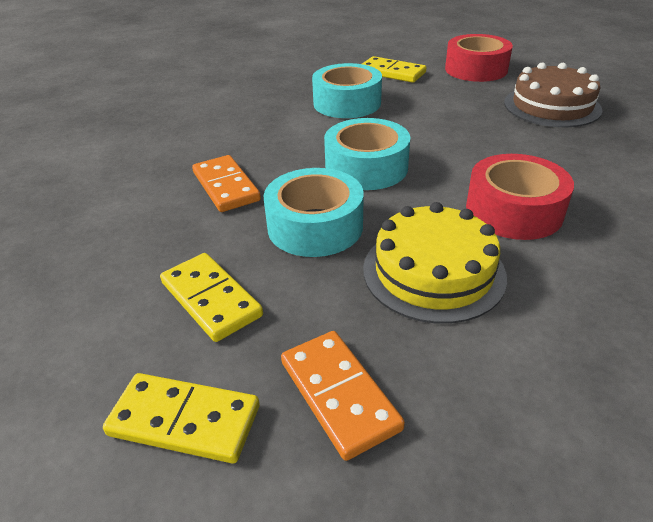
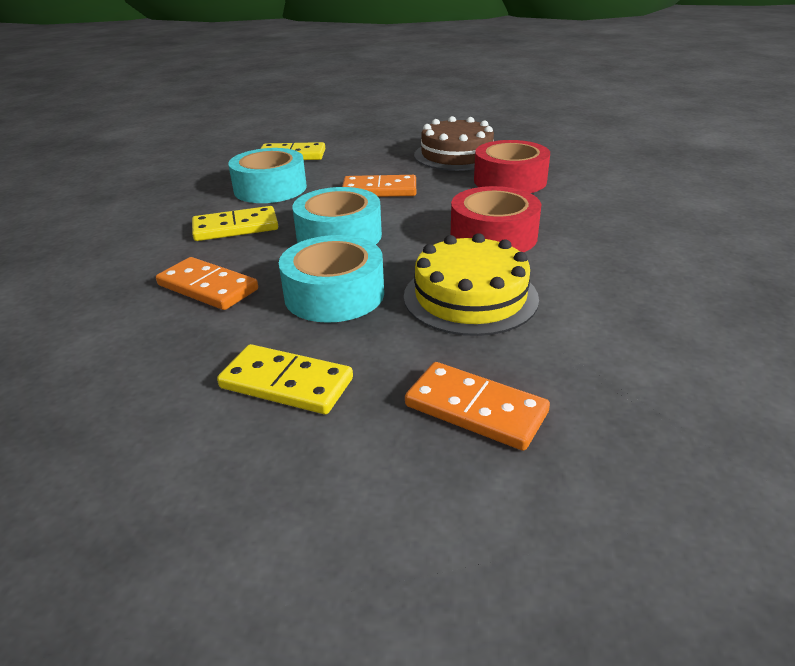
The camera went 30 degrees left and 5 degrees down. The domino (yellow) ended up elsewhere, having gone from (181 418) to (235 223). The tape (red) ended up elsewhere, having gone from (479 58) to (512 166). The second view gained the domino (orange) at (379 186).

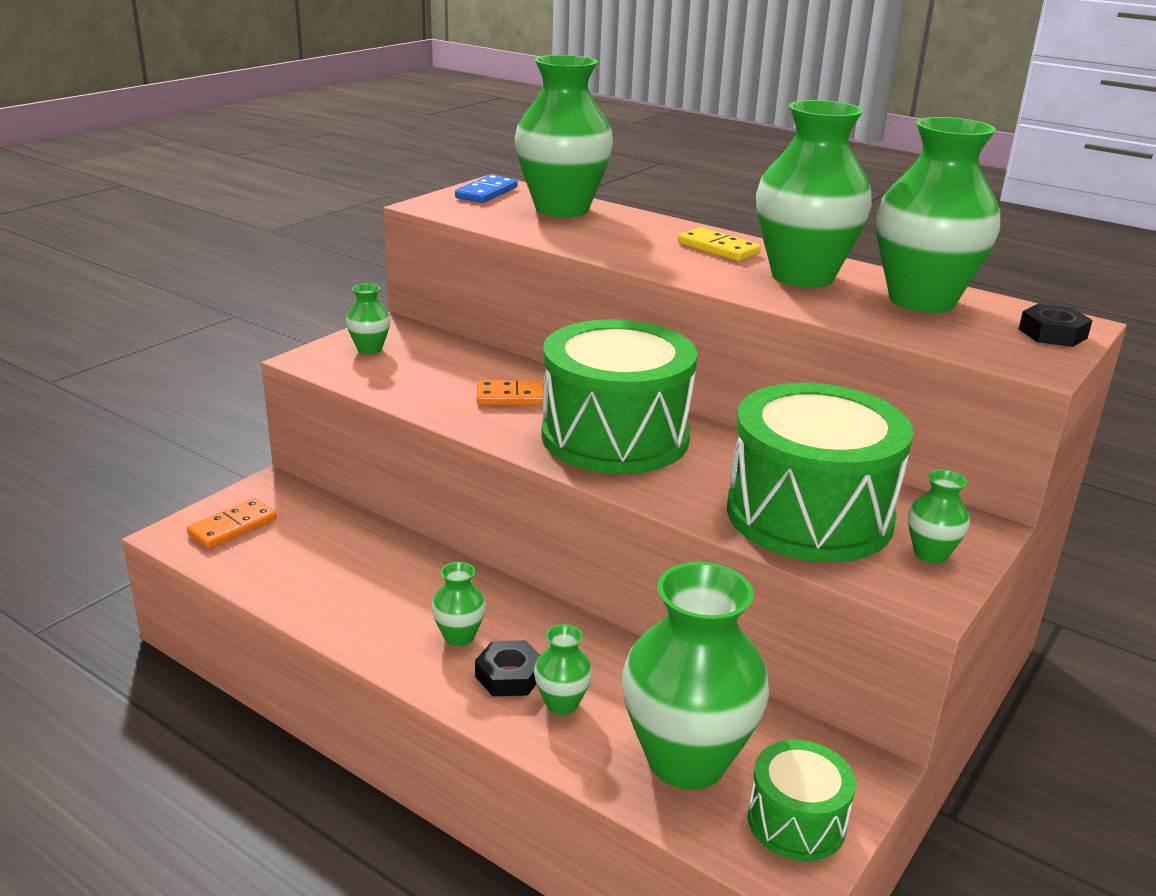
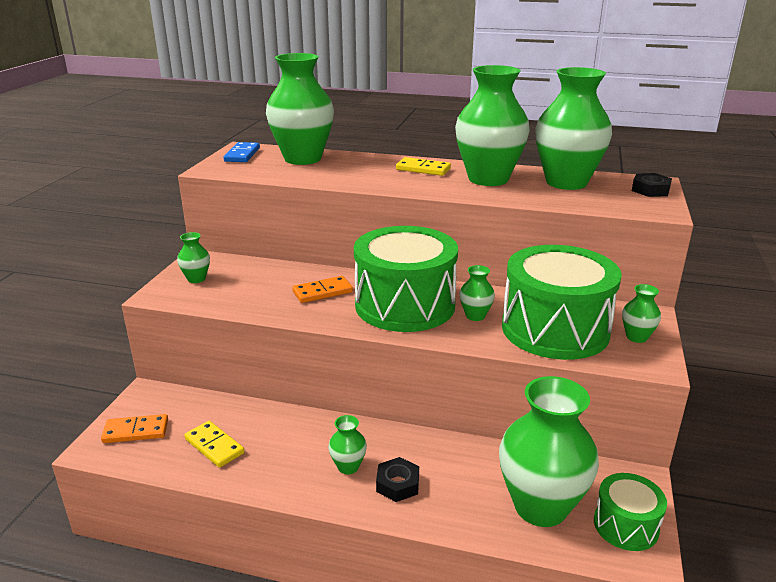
The camera went 20 degrees left and 0 degrees up. The domino (orange) at (232 523) ended up facing another way, 60 degrees clockwise from before. The vase (green) ended up elsewhere, having gone from (563 669) to (477 293). The second view gained the domino (yellow) at (214 444).

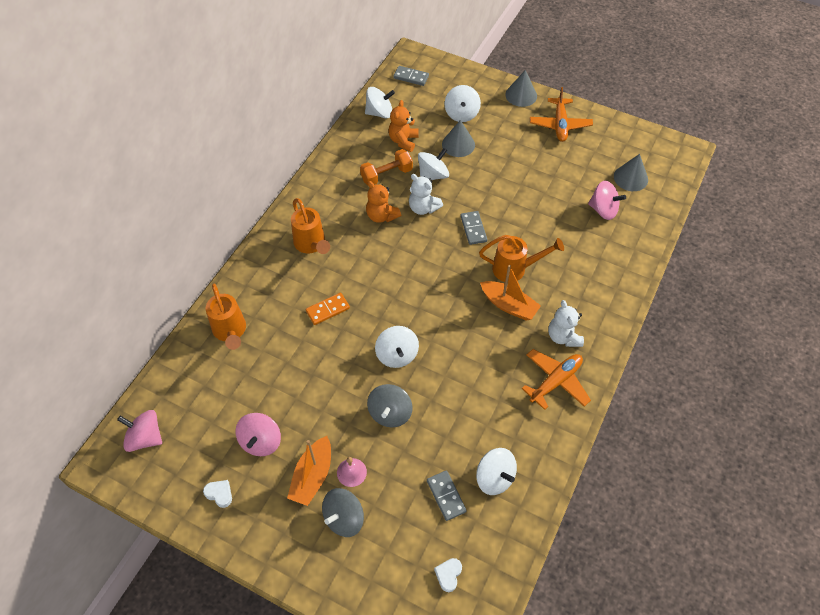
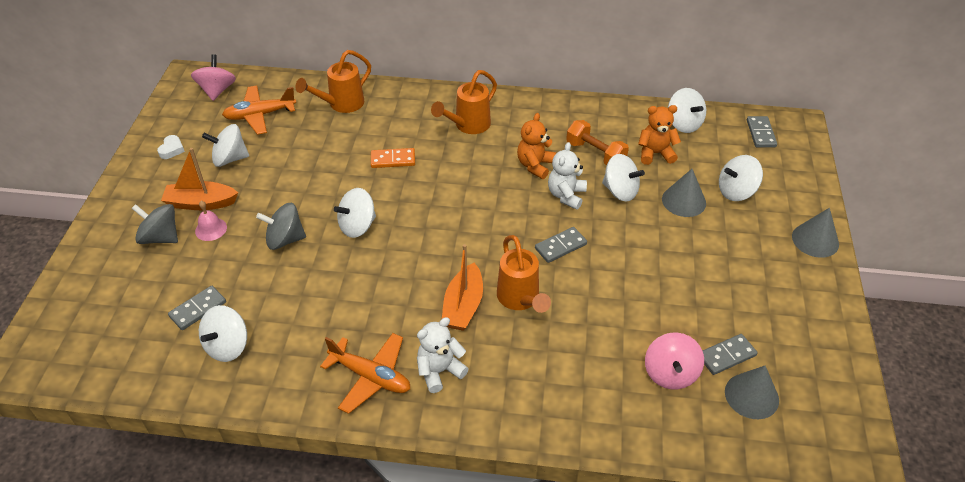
The camera went 70 degrees right and 10 degrees down. What was the spinning top (pink) at (258 434) turned into the spinning top (white) at (225 145). The domino (orange) at (328 309) ended up facing another way, 45 degrees counterclockwise from before. The second view lost the heart (white) at (448 575). The plane (orange) ended up elsewhere, having gone from (561 114) to (259 110). The second view gained the domino (grey) at (729 354).

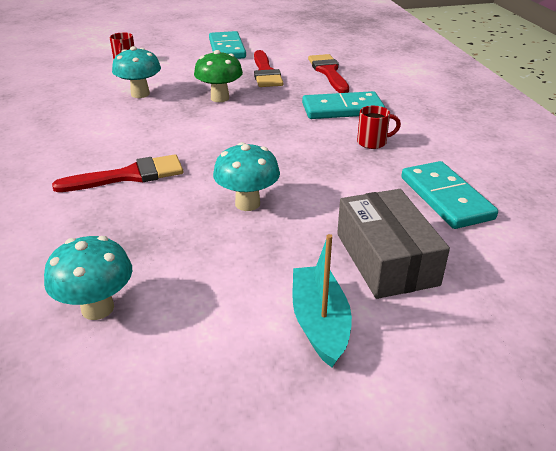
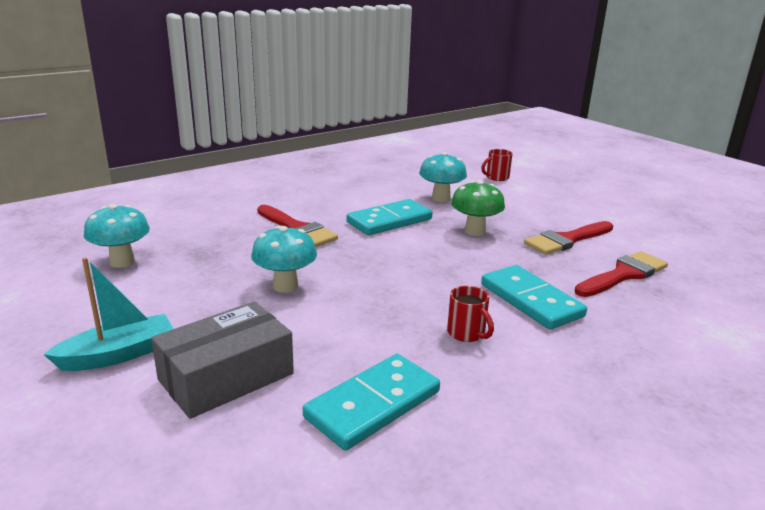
The camera went 65 degrees right and 10 degrees down. The domino (turquoise) ended up elsewhere, having gone from (227 45) to (389 217).

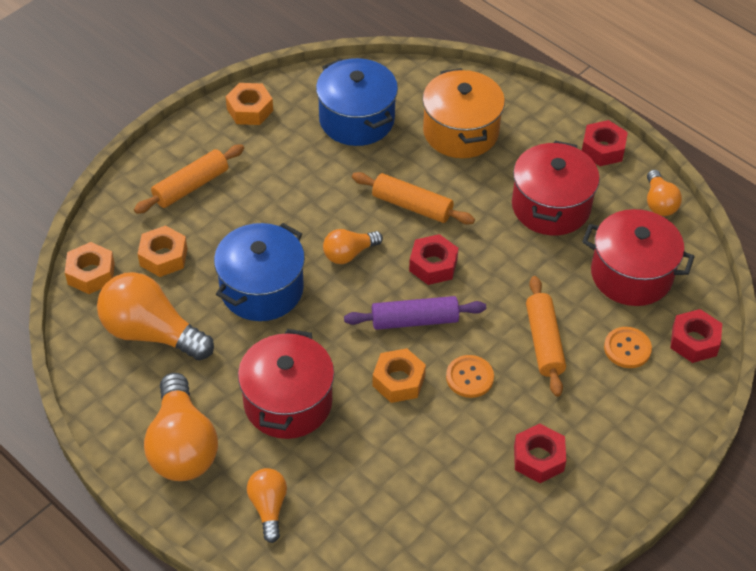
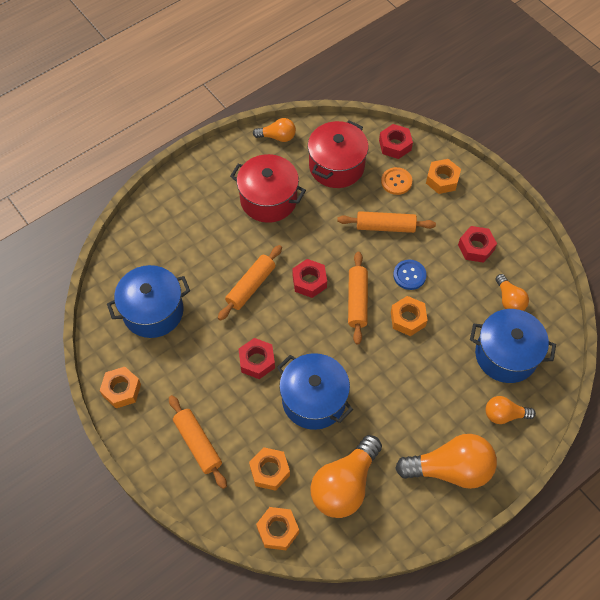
The camera went 80 degrees left and 10 degrees up. The second view lost the pot (red) at (286 384). The light bulb (orange) ended up elsewhere, having gone from (353 246) to (512 292). What was the rolling pin (purple) at (415 313) turned into the rolling pin (orange) at (358 298). The second view lost the pot (orange) at (463 113). What was the button (orange) at (470 376) turned into the button (blue) at (410 275). The nut (red) ended up elsewhere, having gone from (605 143) to (257 358). The second view gained the nut (orange) at (443 176). The second view gained the pot (blue) at (513 346).

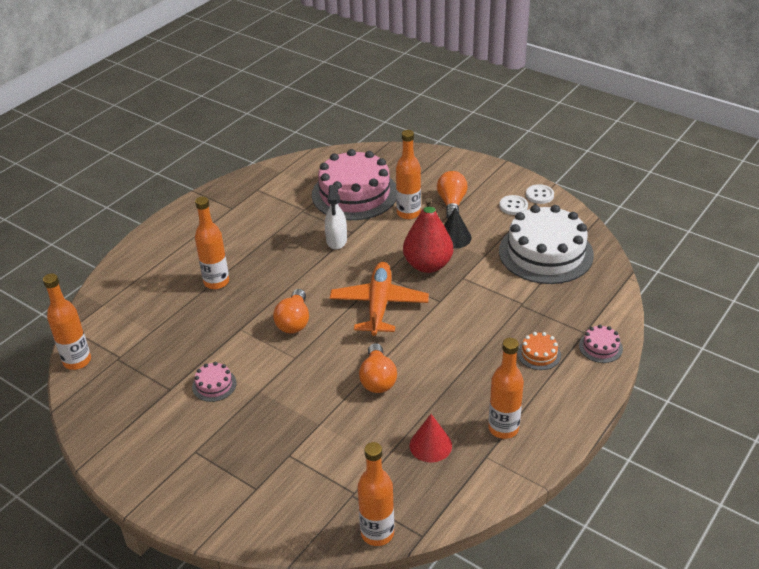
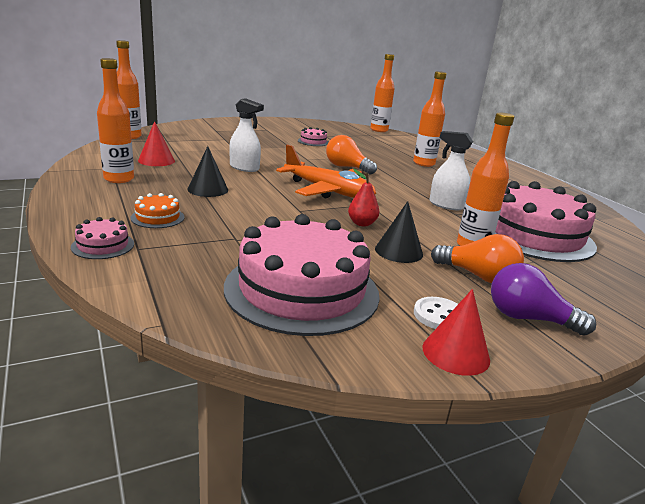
The camera went 115 degrees right and 15 degrees down. Where the light bulb (orange) stood at (378 368), the spray bottle (white) came to stand at (246 135). The size of the pear (red) at (428 235) changed by a factor of 0.50. What was the cake (white) at (546 244) turned into the cake (pink) at (302 275). Where the button (white) stood at (540 194), the cone (red) came to stand at (456 332). The second view gained the cone (black) at (208 171). The second view gained the light bulb (purple) at (543 299).

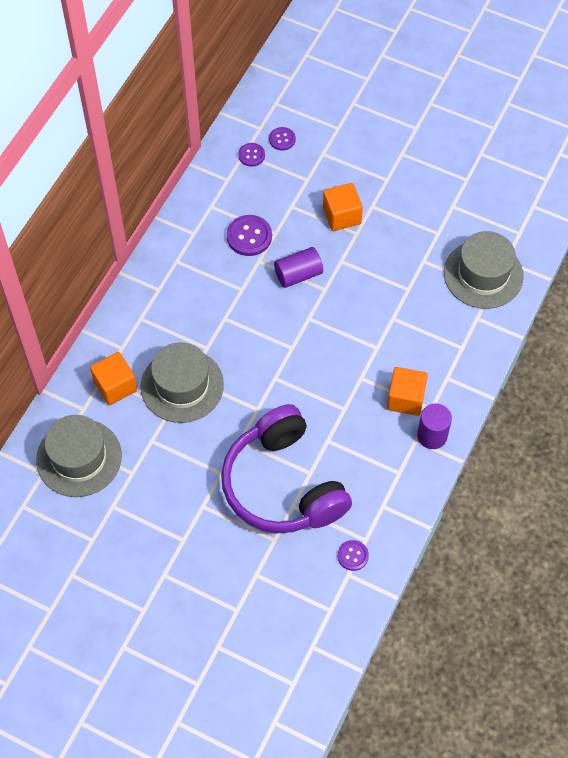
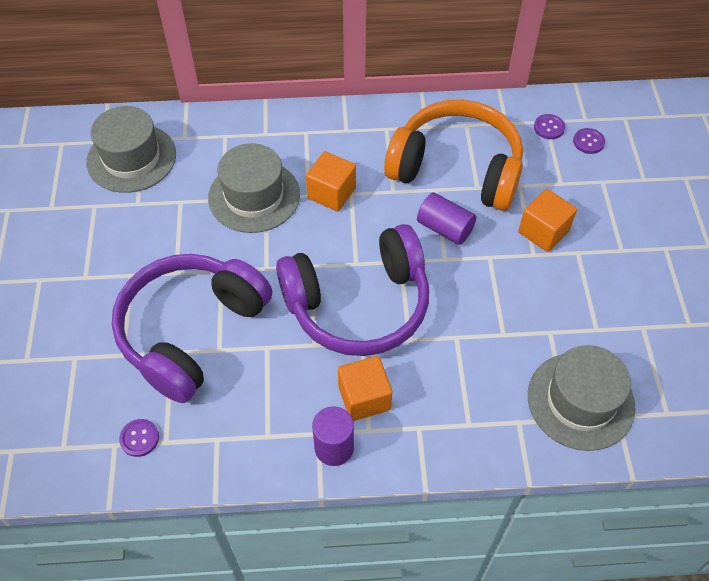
The camera went 60 degrees right and 5 degrees down. The cube (orange) ended up elsewhere, having gone from (113 378) to (331 181). Where the button (purple) stood at (249 235), the headphones (orange) came to stand at (453 155). The second view gained the headphones (purple) at (352 290).

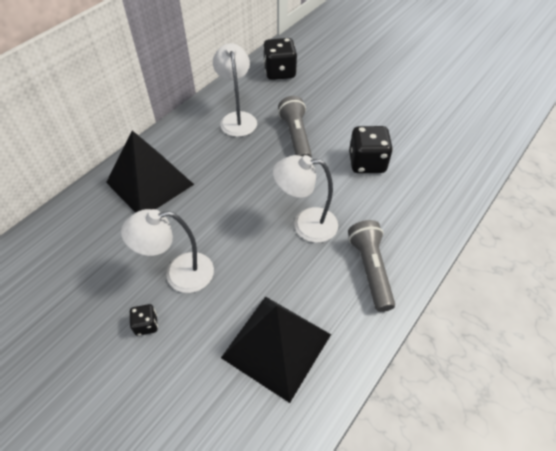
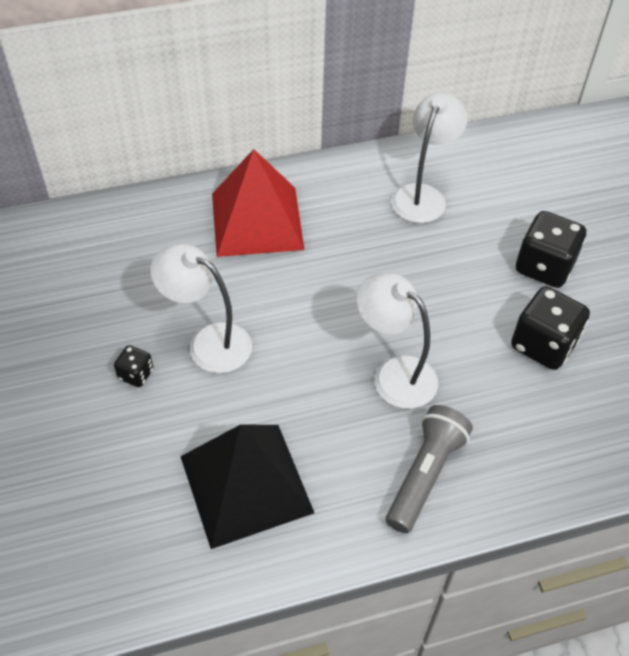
The camera went 35 degrees right and 0 degrees up. What was the pyramid (black) at (150 171) turned into the pyramid (red) at (258 203). The dice (black) ended up elsewhere, having gone from (280 59) to (551 249). The second view lost the flashlight (grey) at (295 126).

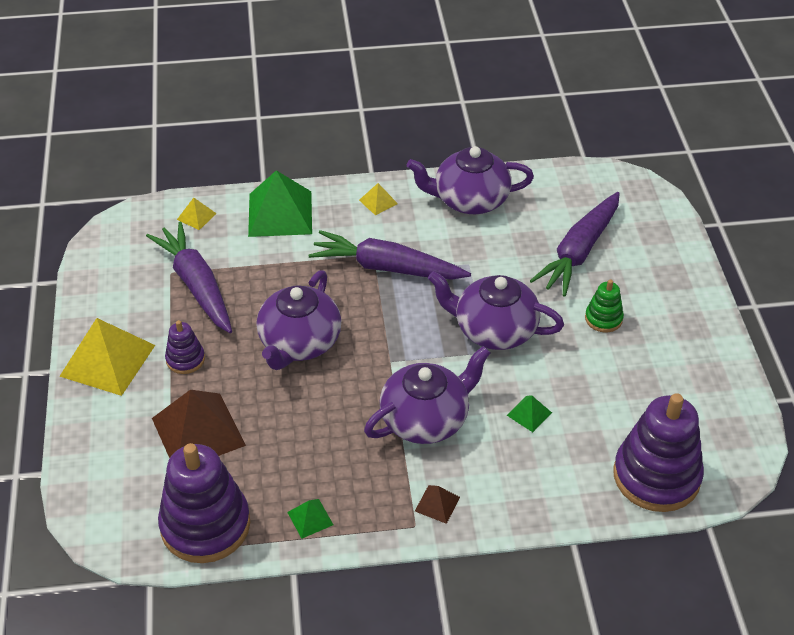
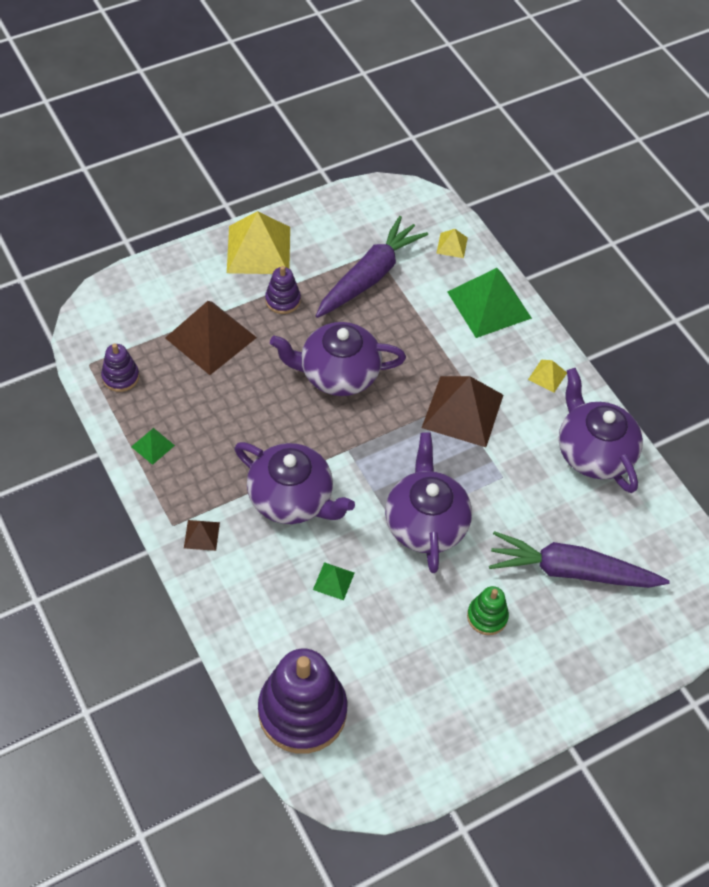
The camera went 65 degrees right and 10 degrees up. The size of the stacking toy (purple) at (204 503) changed by a factor of 0.48. Where the carrot (purple) stood at (389 255), the pyramid (brown) came to stand at (462 411).

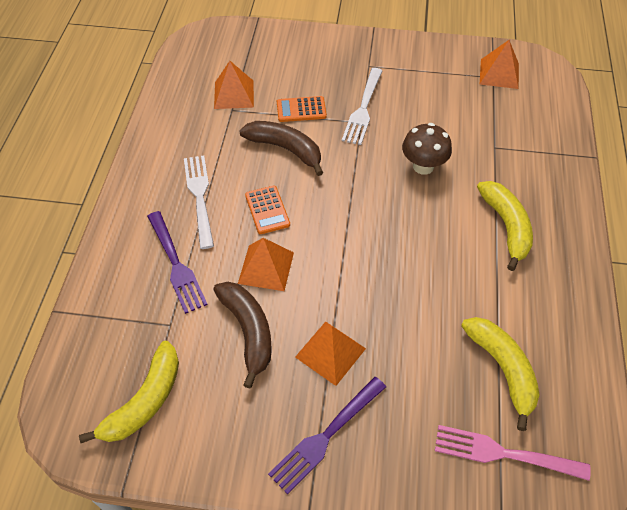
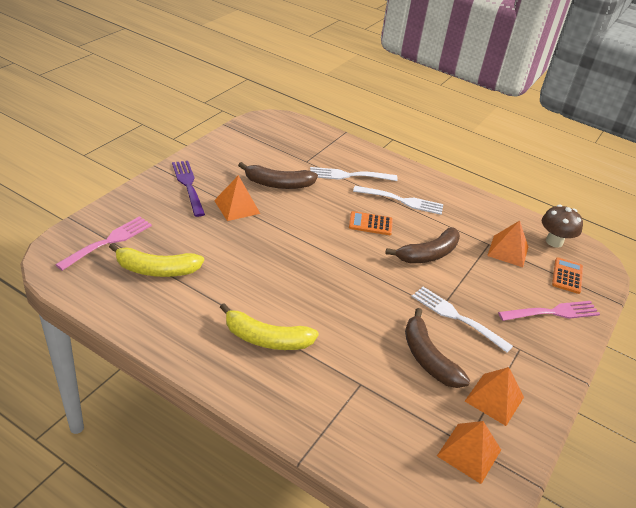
The camera went 110 degrees right and 15 degrees down. The second view lost the banana (yellow) at (129 392). What was the fork (purple) at (177 262) turned into the fork (white) at (354 174). The pyramid (orange) ended up elsewhere, having gone from (266 264) to (494 396). The calculator (orange) ended up elsewhere, having gone from (302 109) to (567 276). The mushroom (brown) ended up elsewhere, having gone from (427 149) to (562 226). The second view gained the banana (brown) at (437 348). The second view gained the fork (pink) at (549 311).

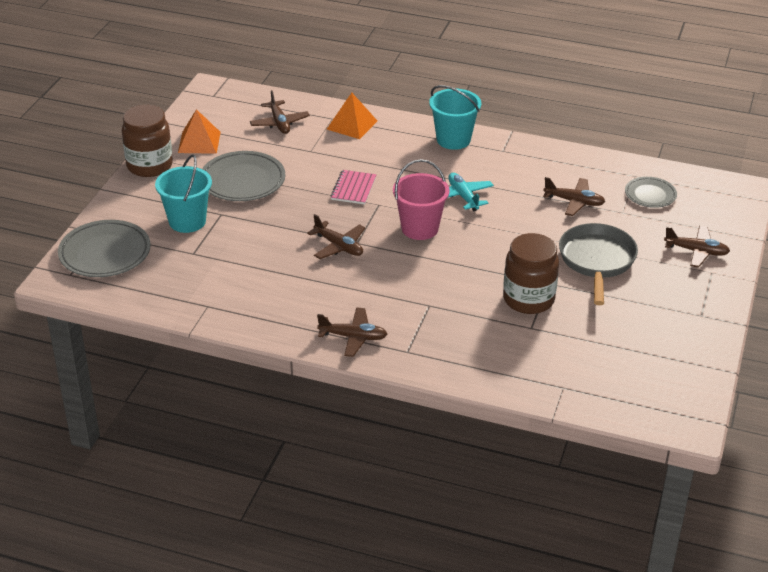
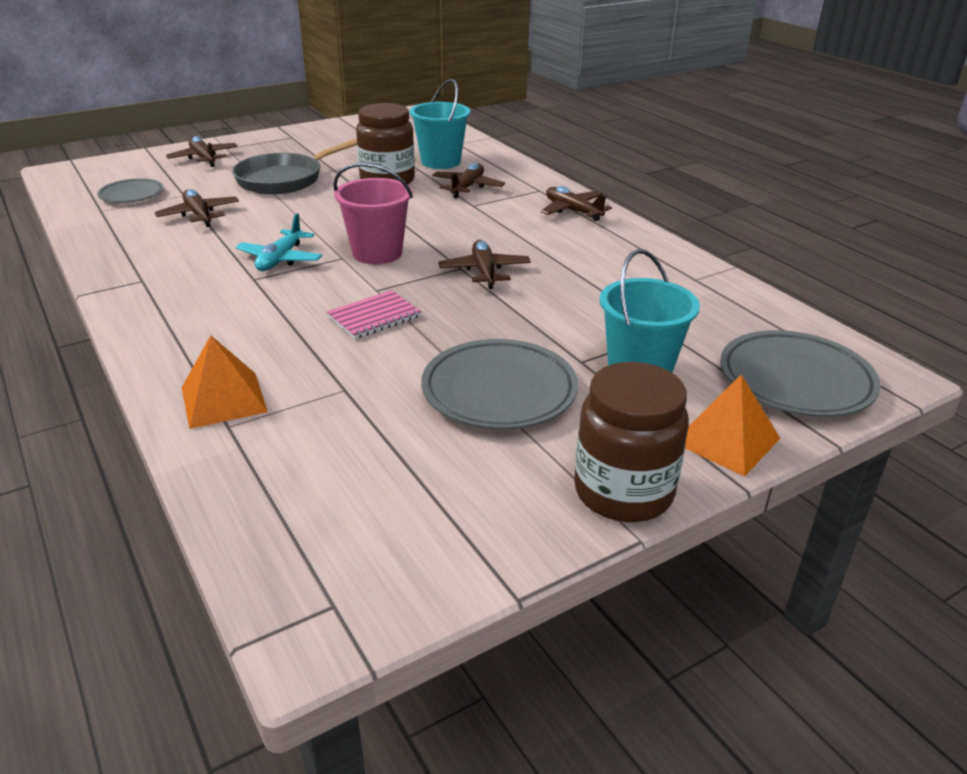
The camera went 140 degrees left and 5 degrees down. The pyramid (orange) ended up elsewhere, having gone from (199 131) to (732 425). The plane (brown) ended up elsewhere, having gone from (280 112) to (468 180). The bucket (turquoise) ended up elsewhere, having gone from (455 117) to (440 124).

